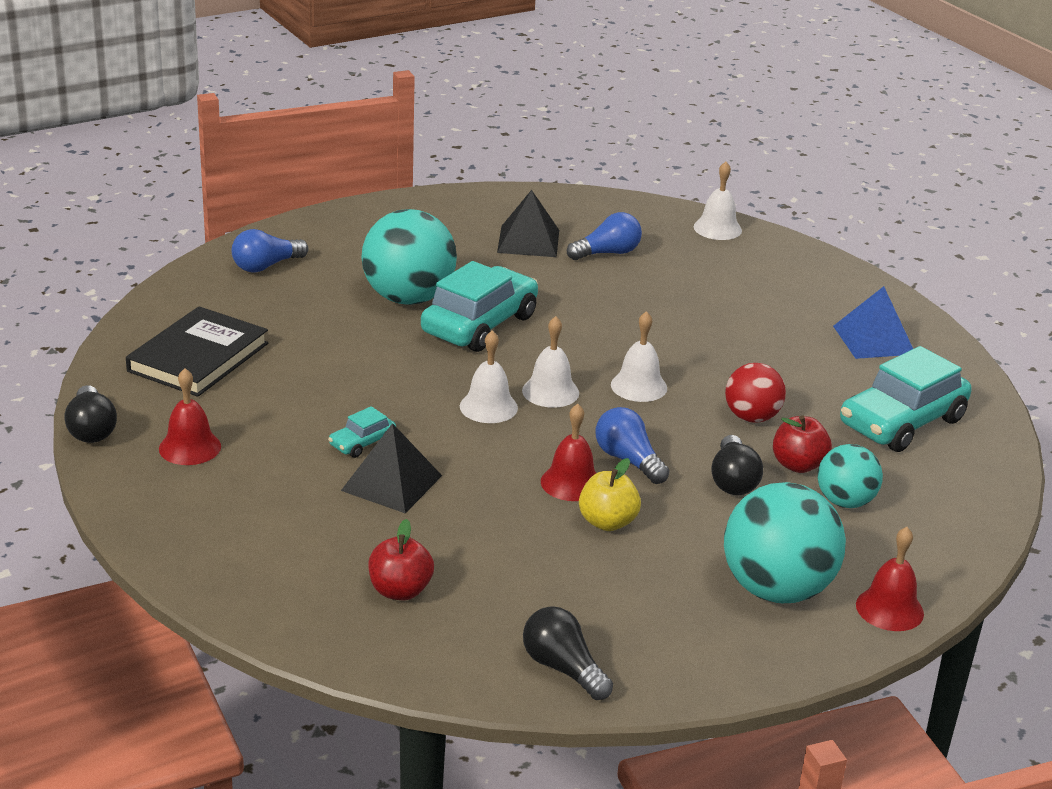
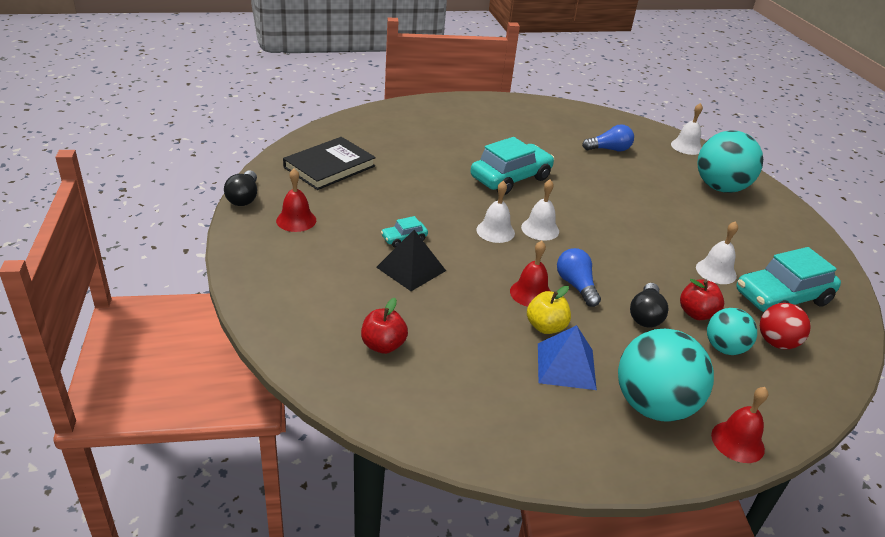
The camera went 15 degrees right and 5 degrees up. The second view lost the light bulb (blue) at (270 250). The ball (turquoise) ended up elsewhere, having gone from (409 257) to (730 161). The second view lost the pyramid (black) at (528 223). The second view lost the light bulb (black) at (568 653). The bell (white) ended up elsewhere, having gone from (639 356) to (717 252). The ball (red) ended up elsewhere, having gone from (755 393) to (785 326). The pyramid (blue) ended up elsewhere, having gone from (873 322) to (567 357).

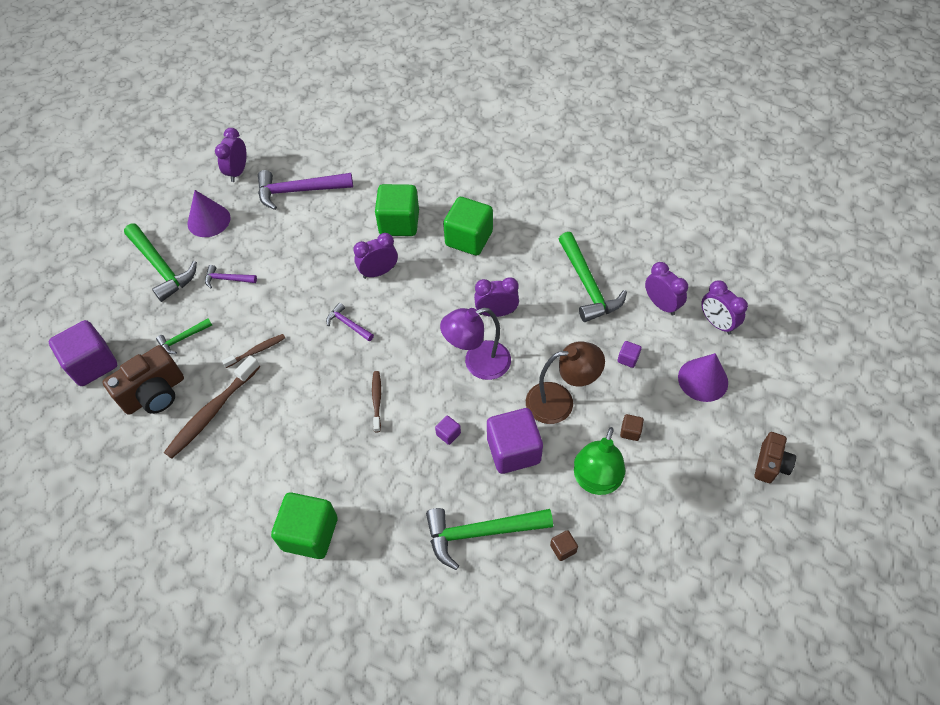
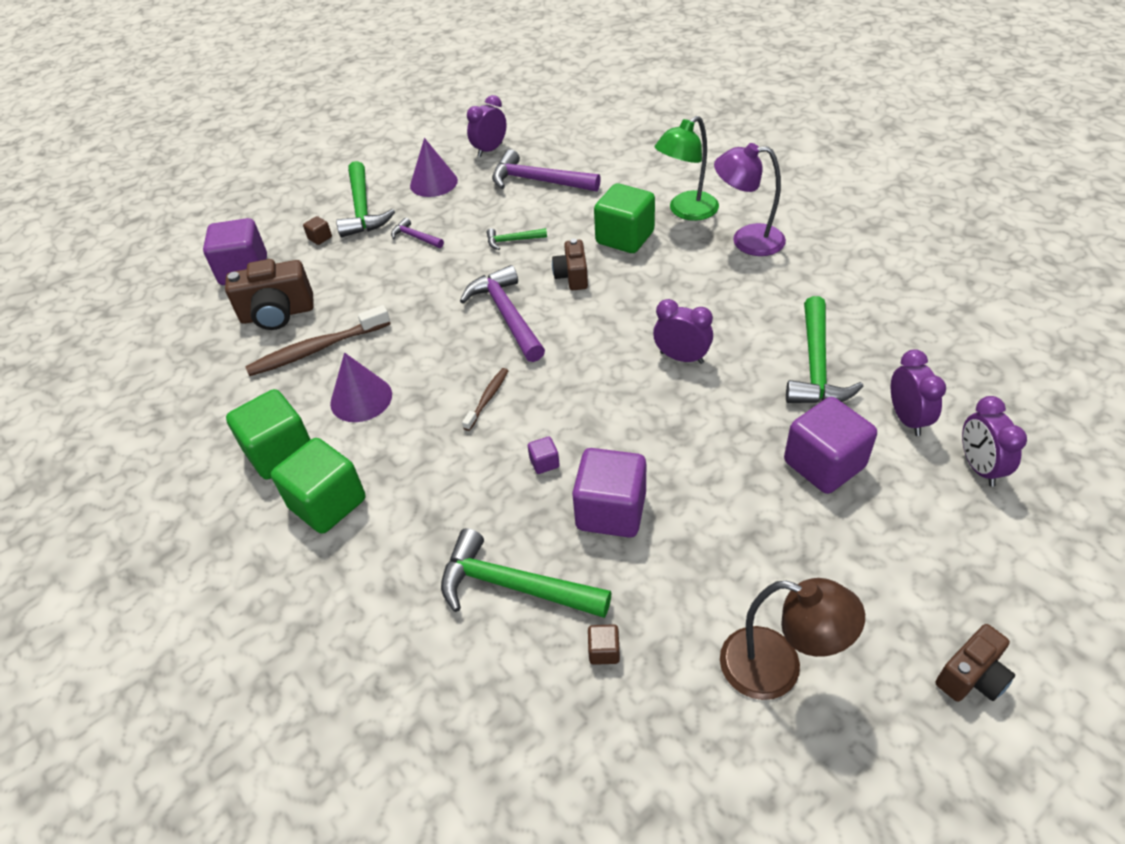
The camera went 30 degrees right and 10 degrees down. The hammer (green) ended up elsewhere, having gone from (184 336) to (517 239). The second view lost the toothbrush (brown) at (253 351). The size of the hammer (purple) at (350 322) changed by a factor of 1.97. Where the clock (purple) stood at (375 256), the camera (brown) came to stand at (570 264). The lamp (purple) ended up elsewhere, having gone from (475 344) to (750 199). The cube (green) ended up elsewhere, having gone from (468 226) to (268 434). The lamp (brown) ended up elsewhere, having gone from (565 382) to (792 639). The lamp (green) ended up elsewhere, having gone from (599 461) to (687 168). The size of the cube (purple) at (629 354) changed by a factor of 2.37. The cube (brown) ended up elsewhere, having gone from (632 427) to (317 230). The cone (purple) ended up elsewhere, having gone from (703 377) to (361 387).

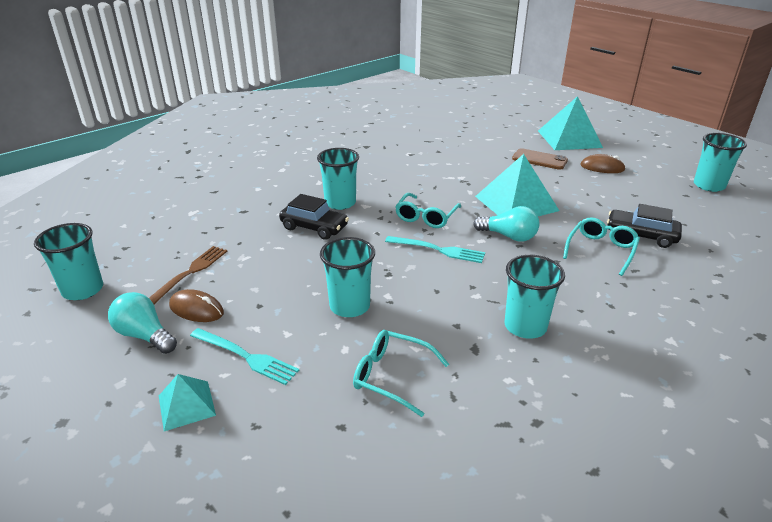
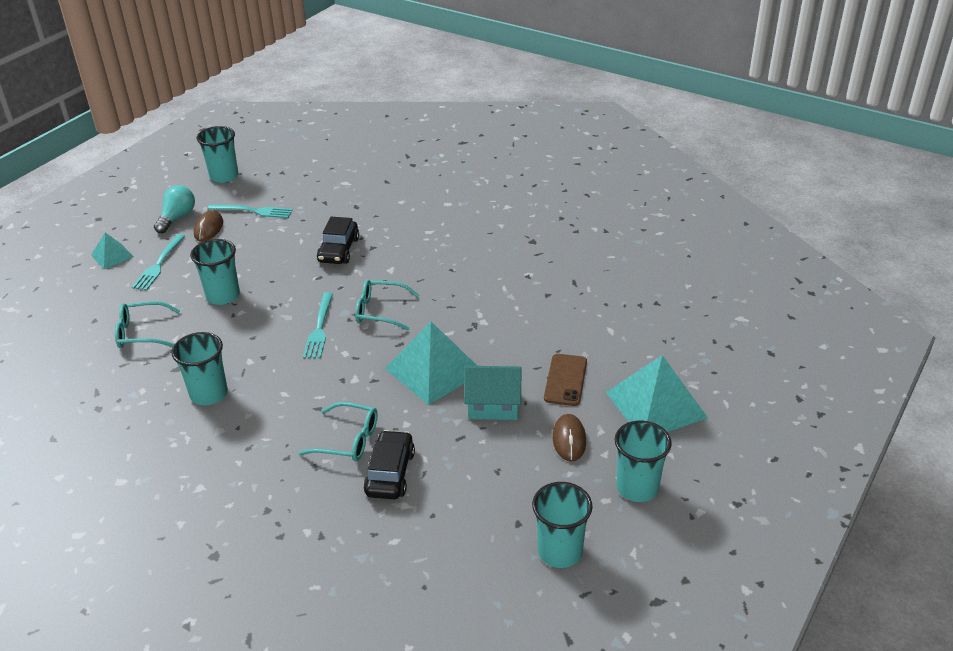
The camera went 75 degrees right and 5 degrees up. What was the fork (brown) at (188 275) turned into the fork (turquoise) at (250 211). The cup (turquoise) ended up elsewhere, having gone from (338 179) to (643 461). The glasses (turquoise) at (401 373) ended up facing another way, 105 degrees counterclockwise from before. The second view lost the light bulb (turquoise) at (506 224). The second view gained the house (turquoise) at (493 393).

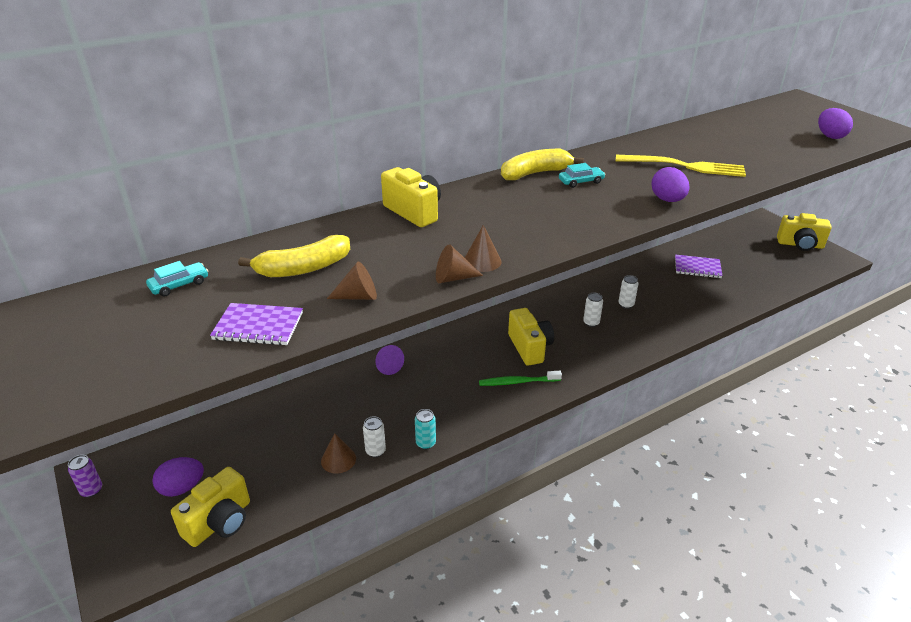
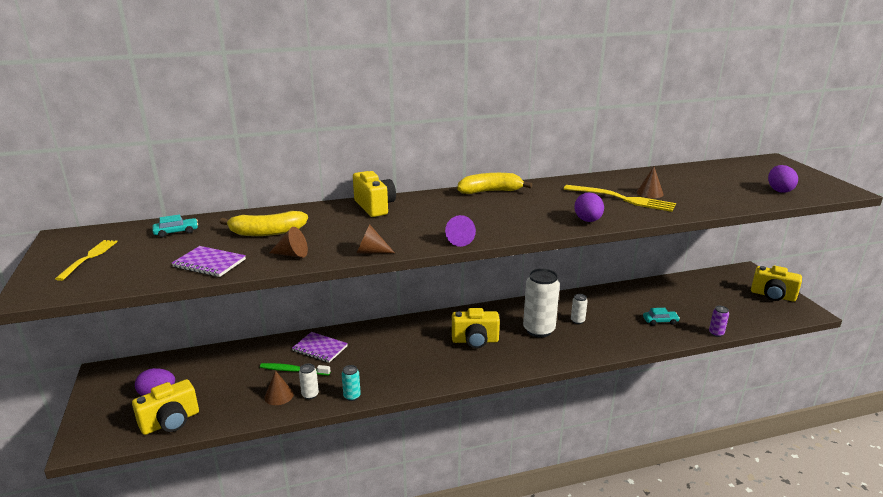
The camera went 15 degrees right and 10 degrees down. The can (purple) ended up elsewhere, having gone from (85 476) to (719 321). The cone (purple) ended up elsewhere, having gone from (390 360) to (460 231). The cone (brown) ended up elsewhere, having gone from (483 248) to (650 182). The toothbrush (green) ended up elsewhere, having gone from (520 378) to (295 369). The camera (yellow) at (531 337) ended up facing another way, 90 degrees clockwise from before. The car (turquoise) ended up elsewhere, having gone from (582 175) to (661 316). The size of the can (white) at (593 310) changed by a factor of 2.19. The notebook (purple) ended up elsewhere, having gone from (699 266) to (320 347). The second view gained the fork (yellow) at (86 260).

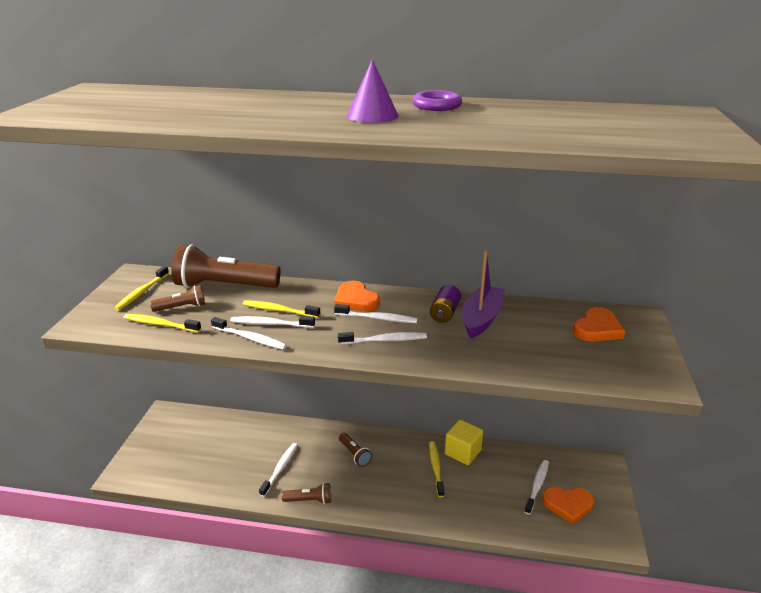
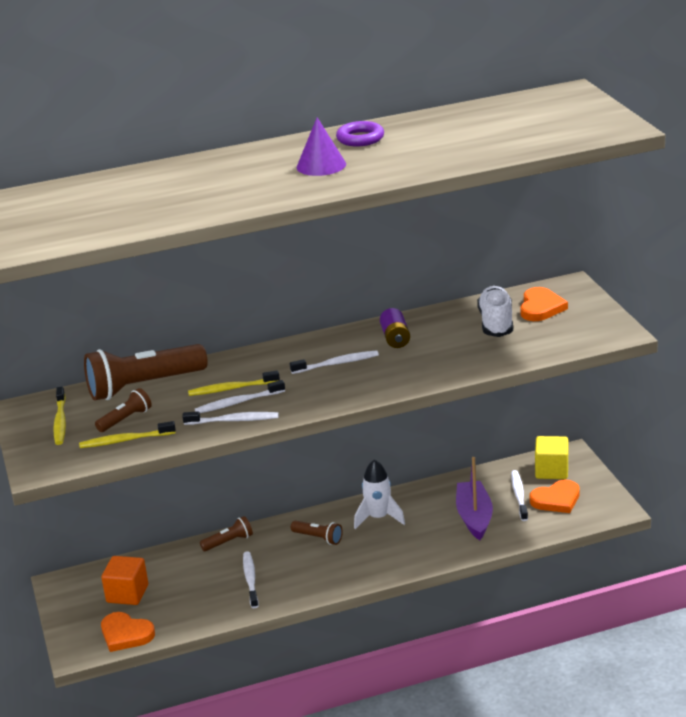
The camera went 25 degrees left and 0 degrees up. The flashlight (brown) ended up elsewhere, having gone from (306 493) to (226 533). The heart (orange) ended up elsewhere, having gone from (356 296) to (128 632). The second view lost the toothbrush (white) at (382 338). The second view lost the toothbrush (yellow) at (436 469). The cube (yellow) ended up elsewhere, having gone from (464 442) to (551 457). The boat (purple) ended up elsewhere, having gone from (483 295) to (474 498). The second view gained the cube (orange) at (124 580). The second view gained the rocket (white) at (379 494). The second view gained the shoe (white) at (495 311).

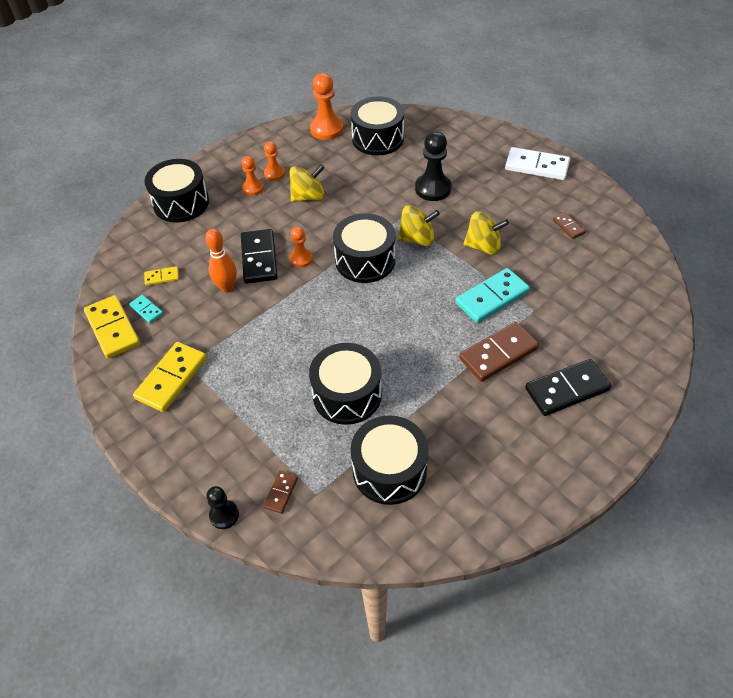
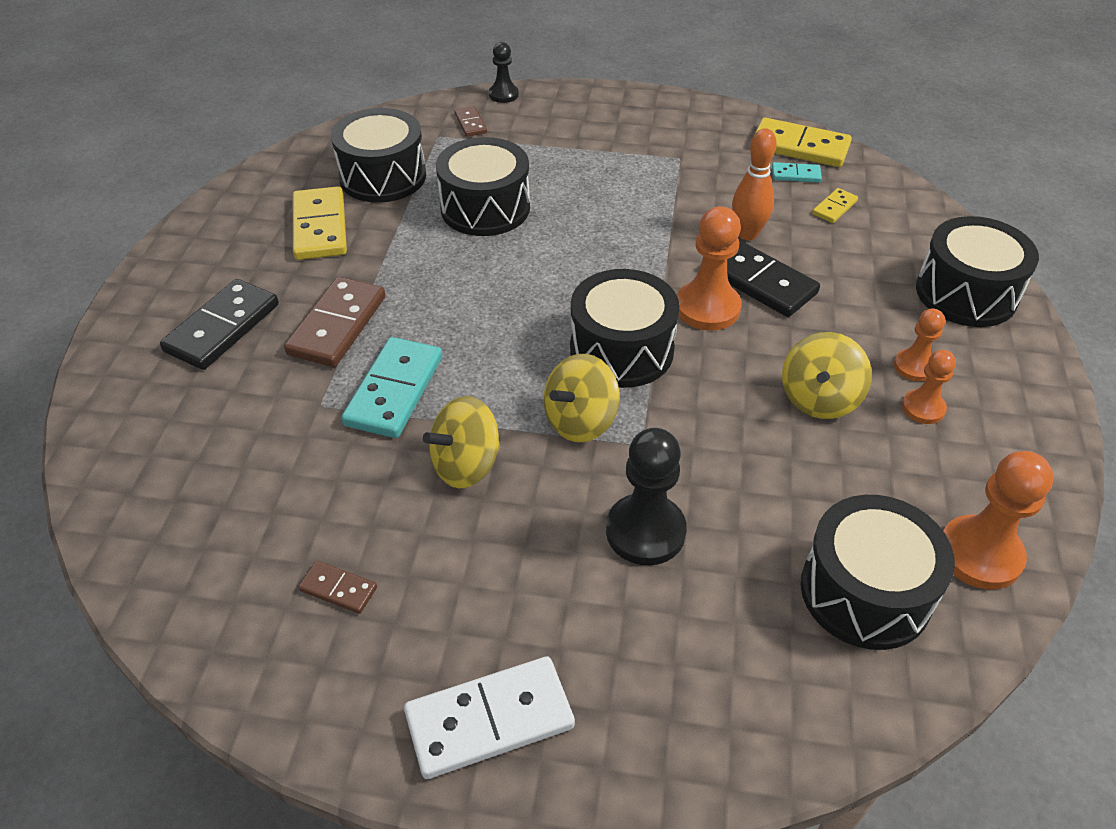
The camera went 140 degrees right and 5 degrees down. The domino (yellow) ended up elsewhere, having gone from (170 377) to (320 223). The size of the pawn (orange) at (301 246) changed by a factor of 1.70.

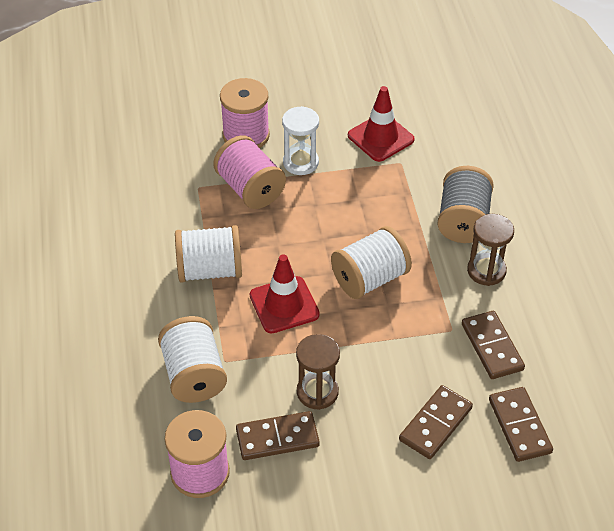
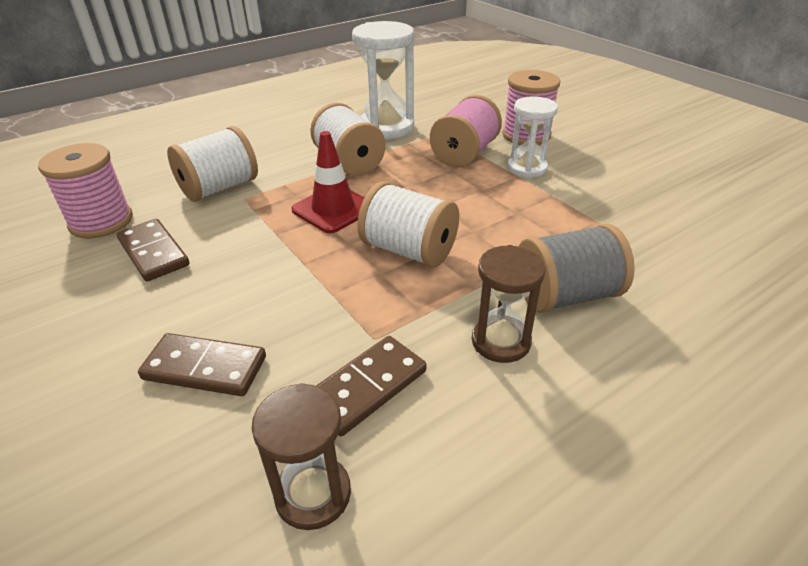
The camera went 65 degrees right and 10 degrees down. The hourglass (brown) ended up elsewhere, having gone from (318 372) to (301 456). The second view lost the traffic cone (red) at (381 124). The second view lost the domino (brown) at (521 424). The second view gained the hourglass (white) at (383 80).

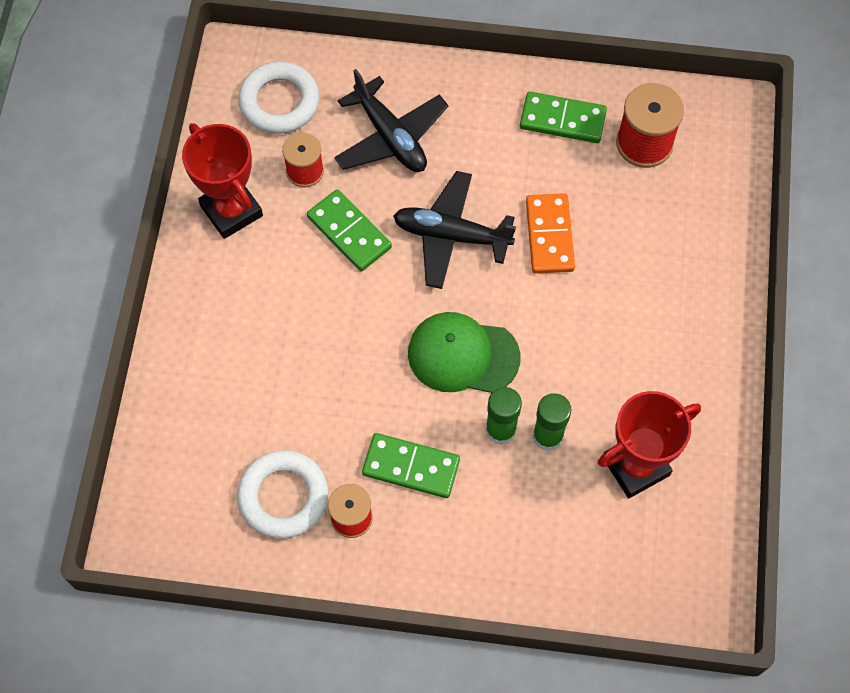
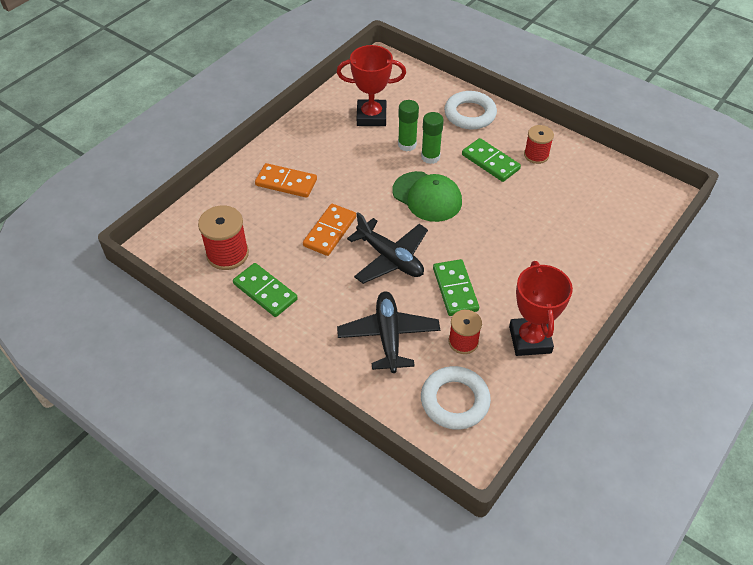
The camera went 150 degrees left and 15 degrees down. The ring (white) ended up elsewhere, having gone from (283 494) to (470 110). The second view gained the domino (orange) at (286 180).

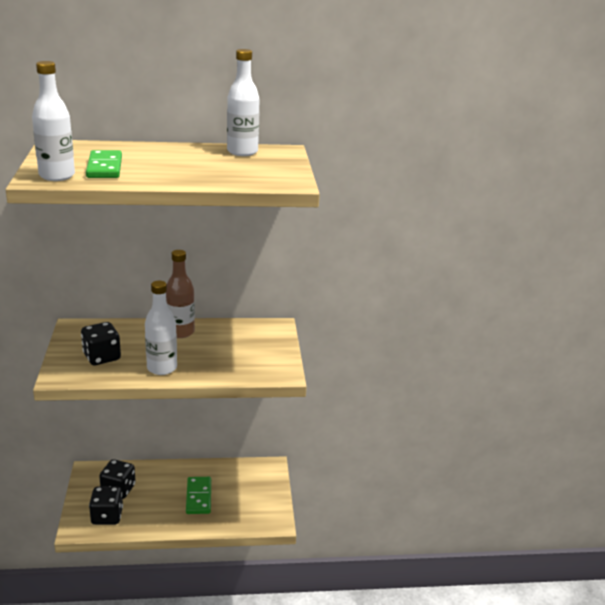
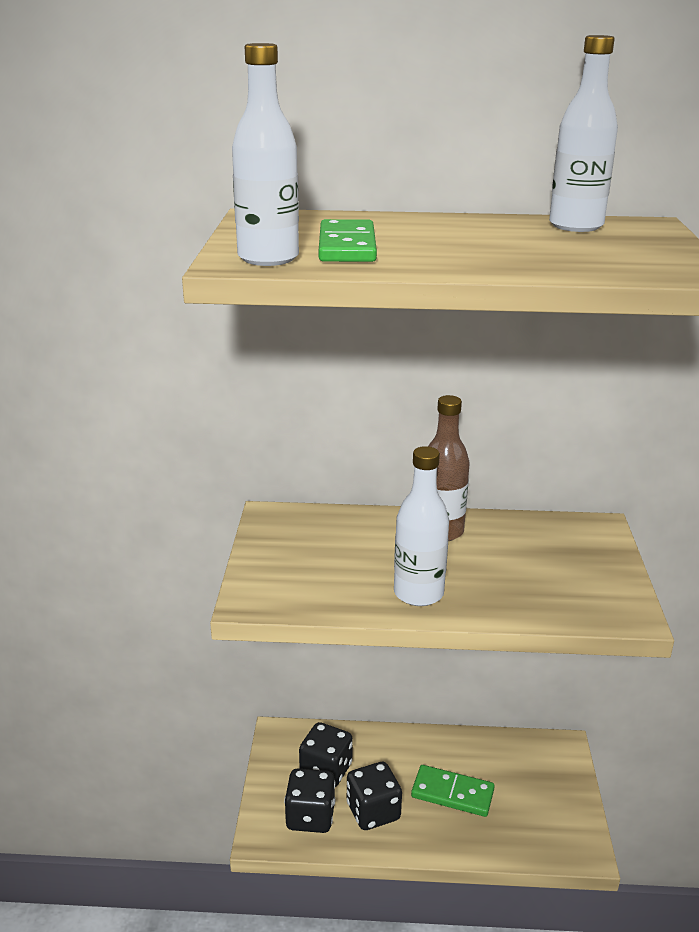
The camera went 10 degrees right and 0 degrees up. The dice (black) ended up elsewhere, having gone from (101 343) to (374 796). The domino (green) at (198 495) ended up facing another way, 75 degrees counterclockwise from before.

